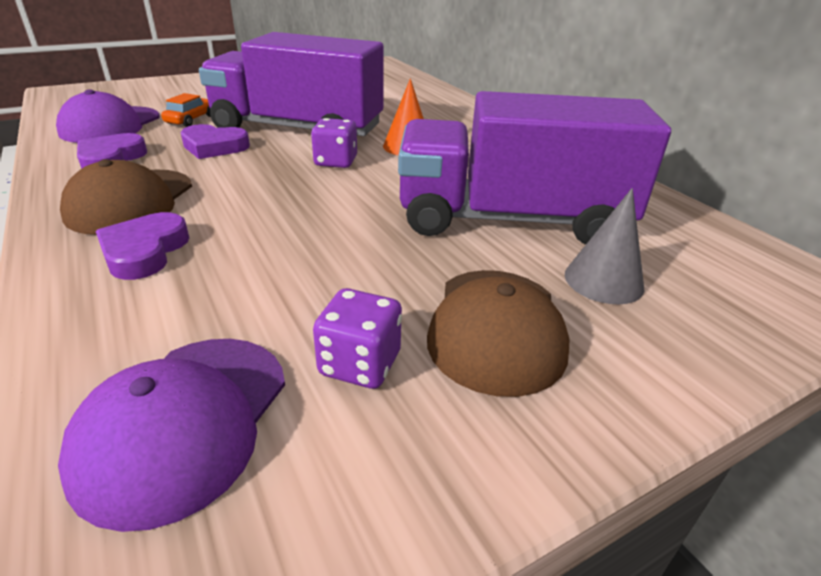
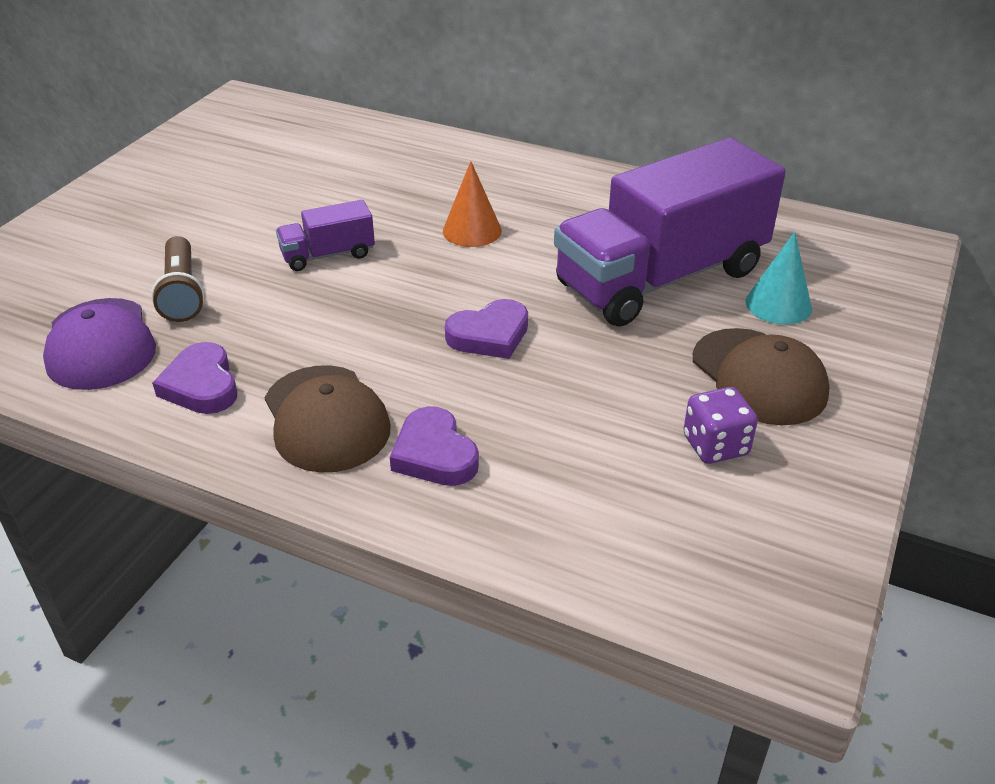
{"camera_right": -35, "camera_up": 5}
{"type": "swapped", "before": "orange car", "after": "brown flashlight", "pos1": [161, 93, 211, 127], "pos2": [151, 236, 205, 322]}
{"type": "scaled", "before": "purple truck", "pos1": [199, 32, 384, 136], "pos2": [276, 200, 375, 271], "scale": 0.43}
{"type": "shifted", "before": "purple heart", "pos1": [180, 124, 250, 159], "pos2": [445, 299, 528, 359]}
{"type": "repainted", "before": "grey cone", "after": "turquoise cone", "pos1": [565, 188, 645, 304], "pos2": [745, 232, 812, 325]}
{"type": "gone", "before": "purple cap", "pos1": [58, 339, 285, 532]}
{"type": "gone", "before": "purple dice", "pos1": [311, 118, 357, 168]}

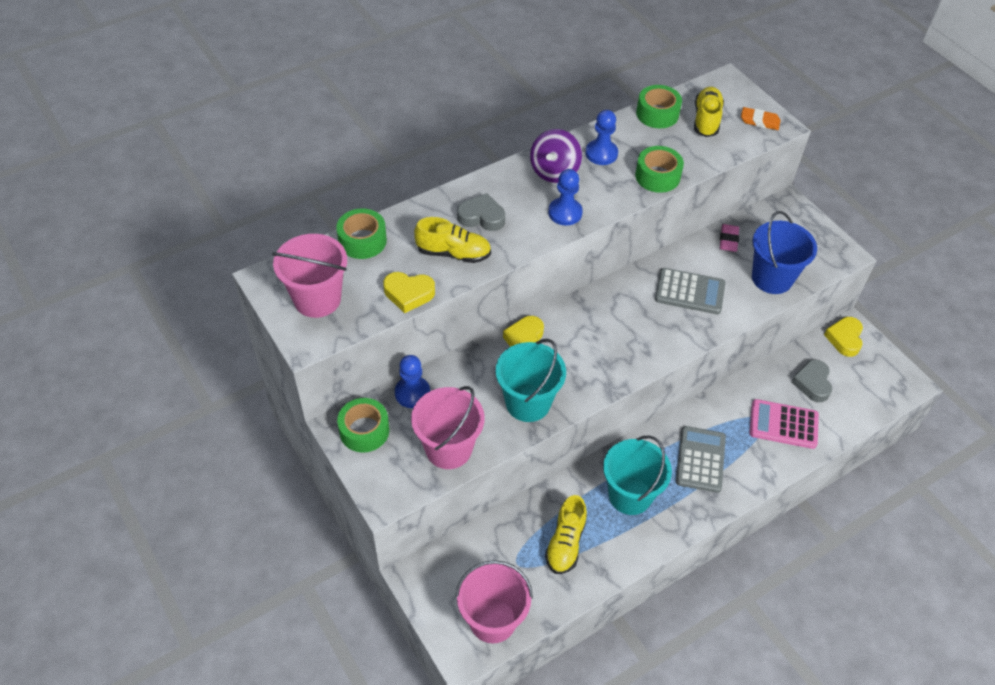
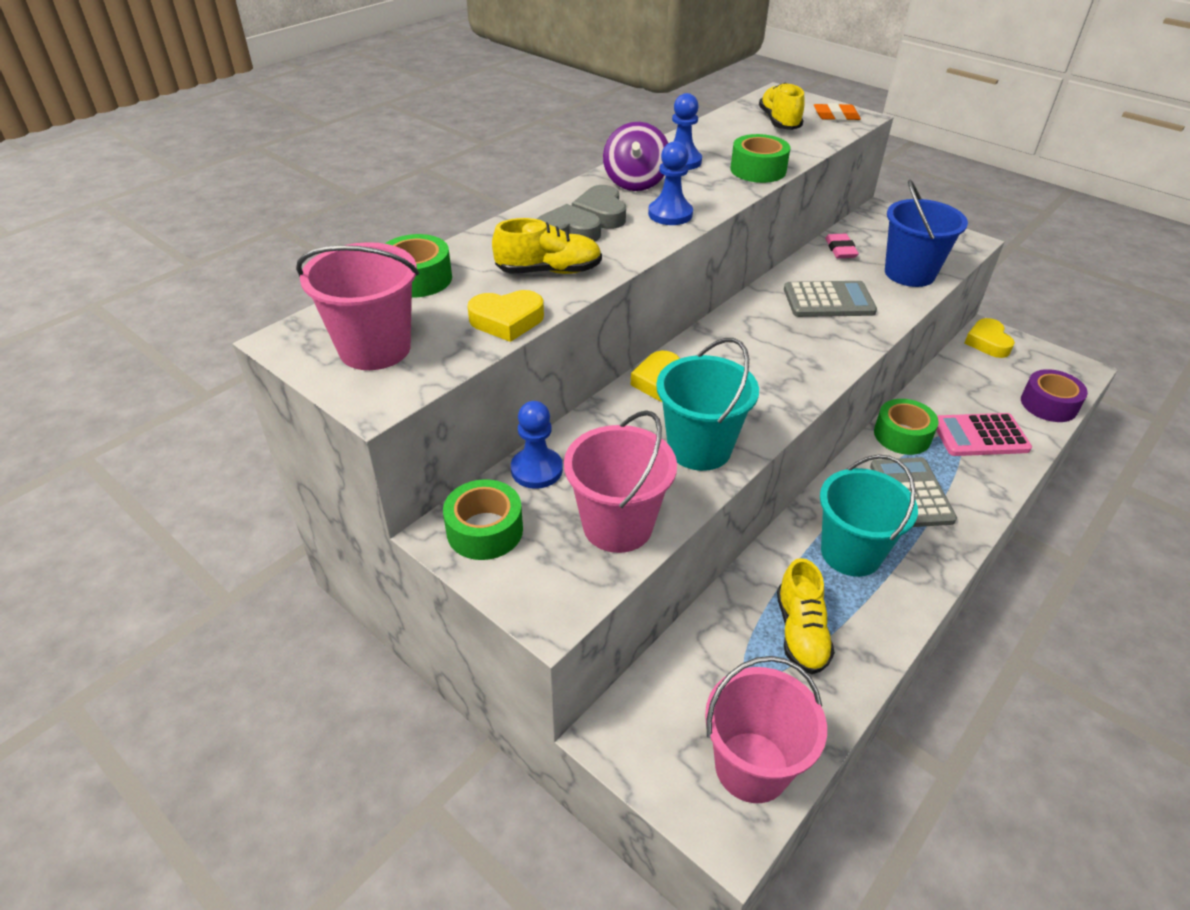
{"camera_right": -15, "camera_up": -10}
{"type": "shifted", "before": "grey heart", "pos1": [791, 360, 832, 402], "pos2": [572, 185, 626, 229]}
{"type": "shifted", "before": "green tape", "pos1": [636, 85, 682, 128], "pos2": [874, 399, 939, 455]}
{"type": "new", "after": "purple tape", "pos2": [1021, 369, 1088, 422]}

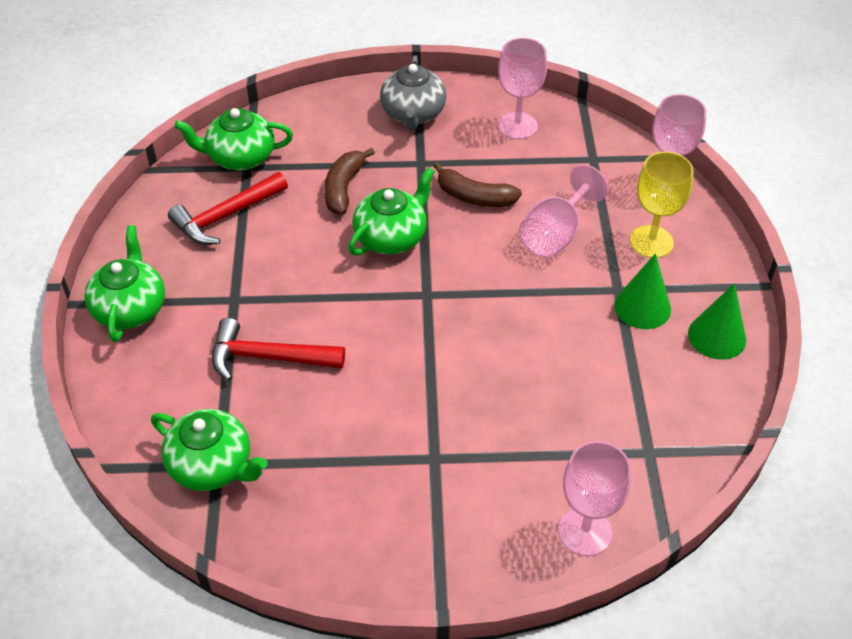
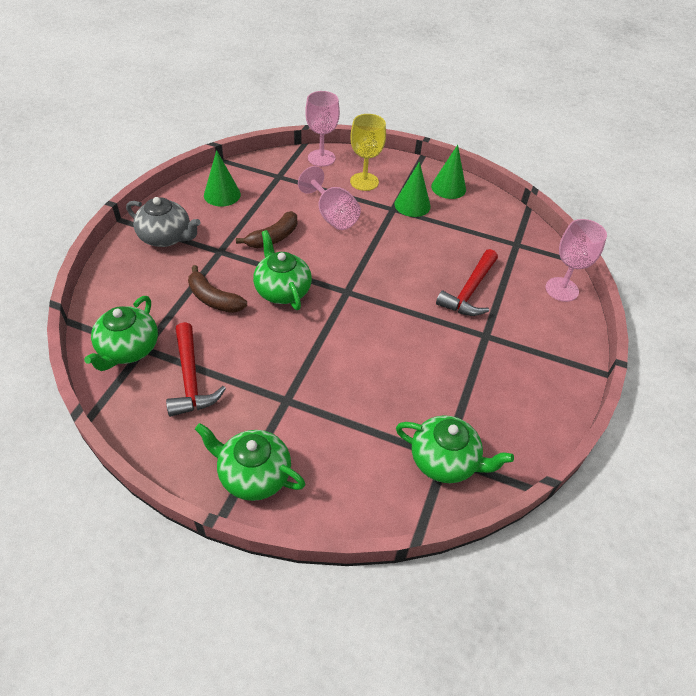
{"camera_right": -70, "camera_up": 0}
{"type": "swapped", "before": "pink goblet", "after": "green cone", "pos1": [498, 38, 547, 139], "pos2": [204, 150, 241, 207]}
{"type": "rotated", "before": "green teapot", "pos1": [151, 409, 268, 491], "pos2": [396, 415, 514, 483], "turn": 60}
{"type": "shifted", "before": "red hammer", "pos1": [212, 318, 345, 381], "pos2": [436, 249, 498, 316]}

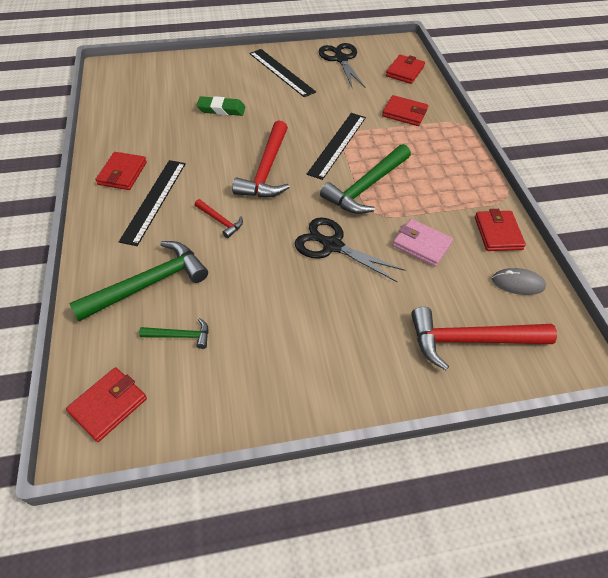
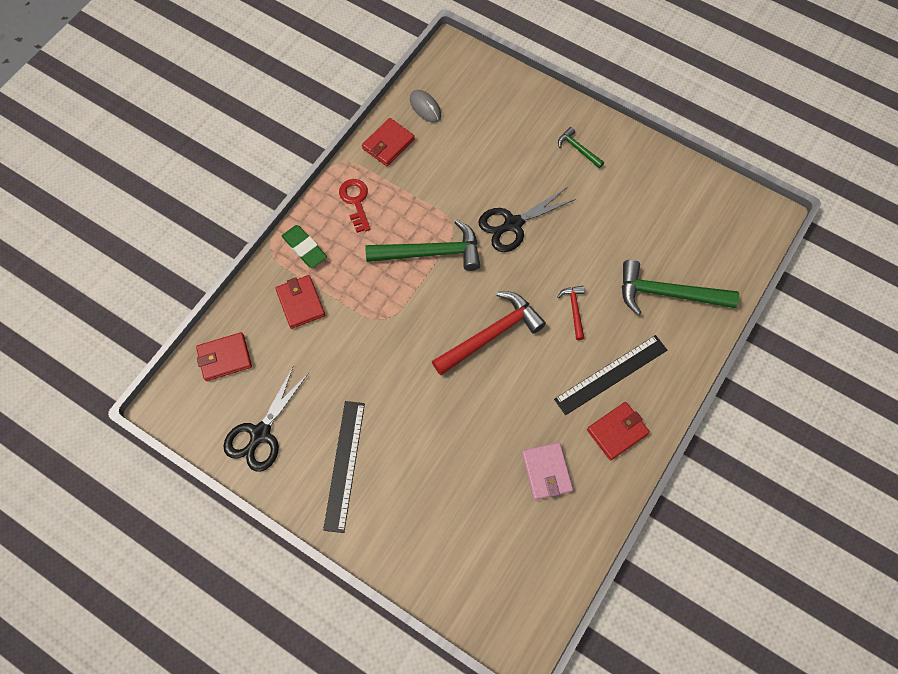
{"camera_right": -135, "camera_up": 15}
{"type": "shifted", "before": "green eraser", "pos1": [197, 96, 245, 116], "pos2": [282, 225, 327, 268]}
{"type": "new", "after": "red key", "pos2": [339, 179, 370, 233]}
{"type": "rotated", "before": "black scissors", "pos1": [295, 217, 405, 282], "pos2": [478, 188, 576, 252], "turn": 75}
{"type": "shifted", "before": "pink wallet", "pos1": [393, 219, 453, 267], "pos2": [522, 442, 573, 500]}
{"type": "shifted", "before": "green hammer", "pos1": [139, 318, 209, 349], "pos2": [558, 127, 604, 168]}
{"type": "gone", "before": "red wallet", "pos1": [66, 367, 147, 442]}
{"type": "gone", "before": "black ruler", "pos1": [307, 113, 366, 180]}
{"type": "gone", "before": "red hammer", "pos1": [411, 307, 557, 370]}

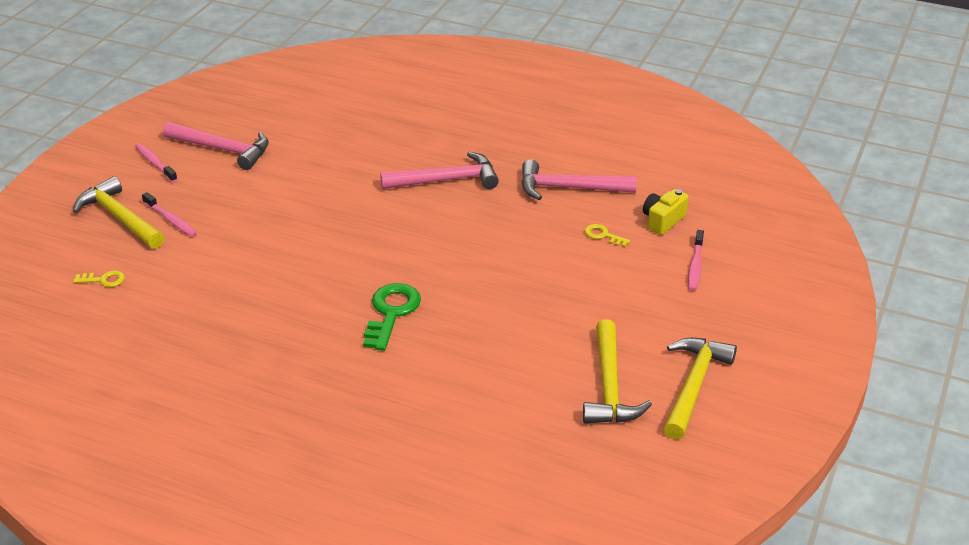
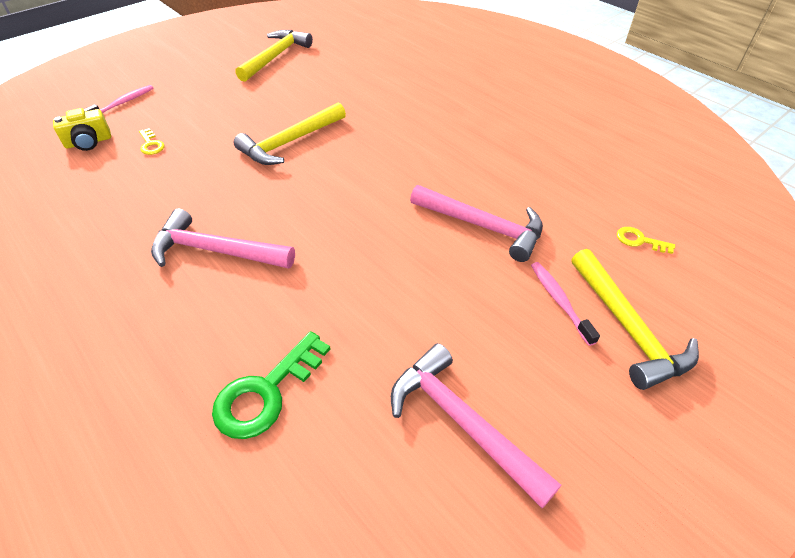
{"camera_right": -155, "camera_up": 10}
{"type": "shifted", "before": "green key", "pos1": [363, 283, 421, 351], "pos2": [212, 331, 331, 439]}
{"type": "shifted", "before": "yellow hammer", "pos1": [664, 338, 737, 440], "pos2": [234, 102, 346, 165]}
{"type": "shifted", "before": "pink hammer", "pos1": [521, 159, 637, 200], "pos2": [410, 185, 543, 262]}
{"type": "gone", "before": "pink toothbrush", "pos1": [135, 143, 177, 182]}

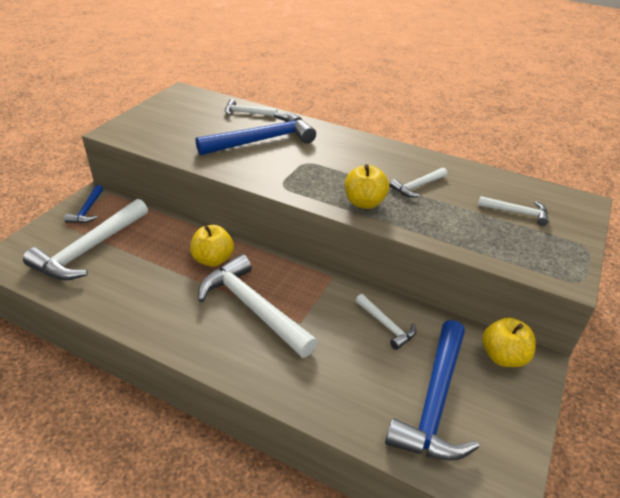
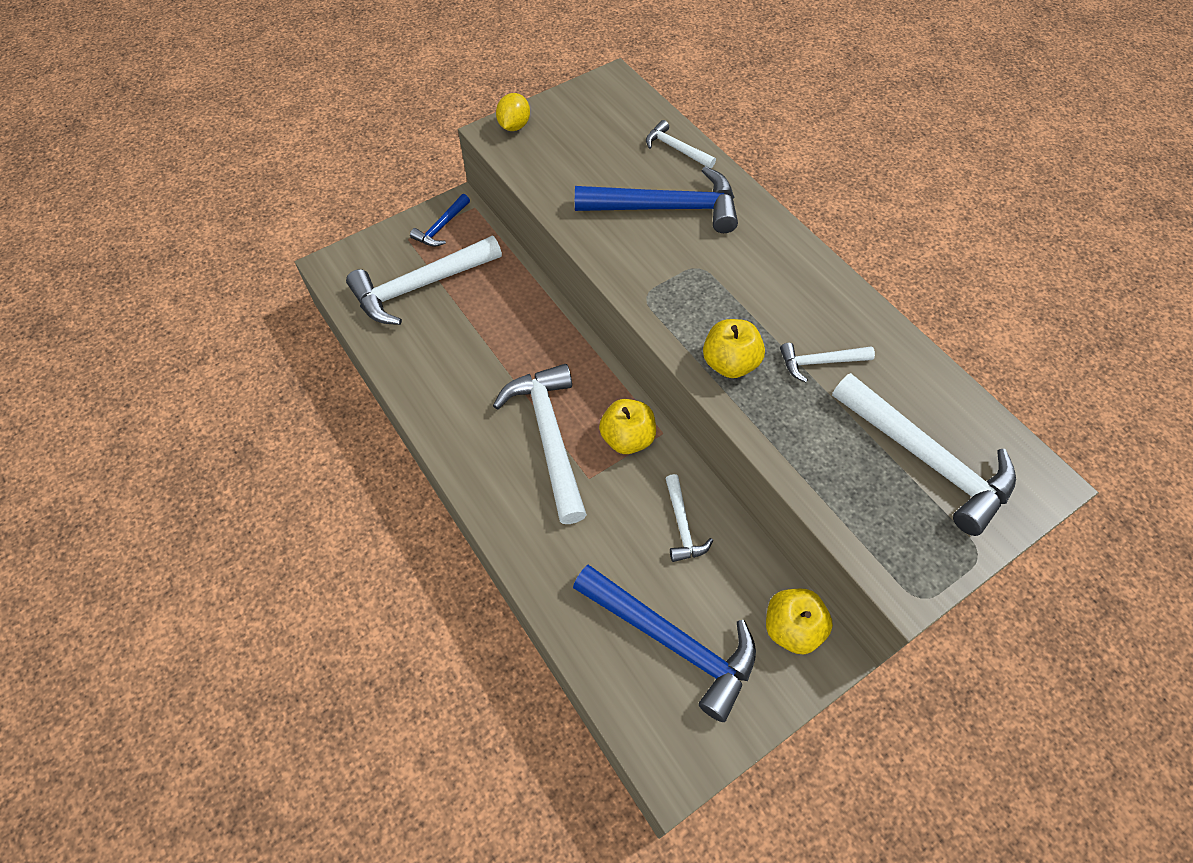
{"camera_right": 30, "camera_up": 20}
{"type": "new", "after": "yellow lemon", "pos2": [496, 93, 530, 131]}
{"type": "rotated", "before": "blue hammer", "pos1": [385, 320, 479, 460], "pos2": [573, 565, 756, 722], "turn": -105}
{"type": "shifted", "before": "yellow apple", "pos1": [190, 225, 234, 267], "pos2": [599, 399, 656, 454]}
{"type": "scaled", "before": "white hammer", "pos1": [478, 196, 549, 226], "pos2": [832, 373, 1016, 536], "scale": 2.0}

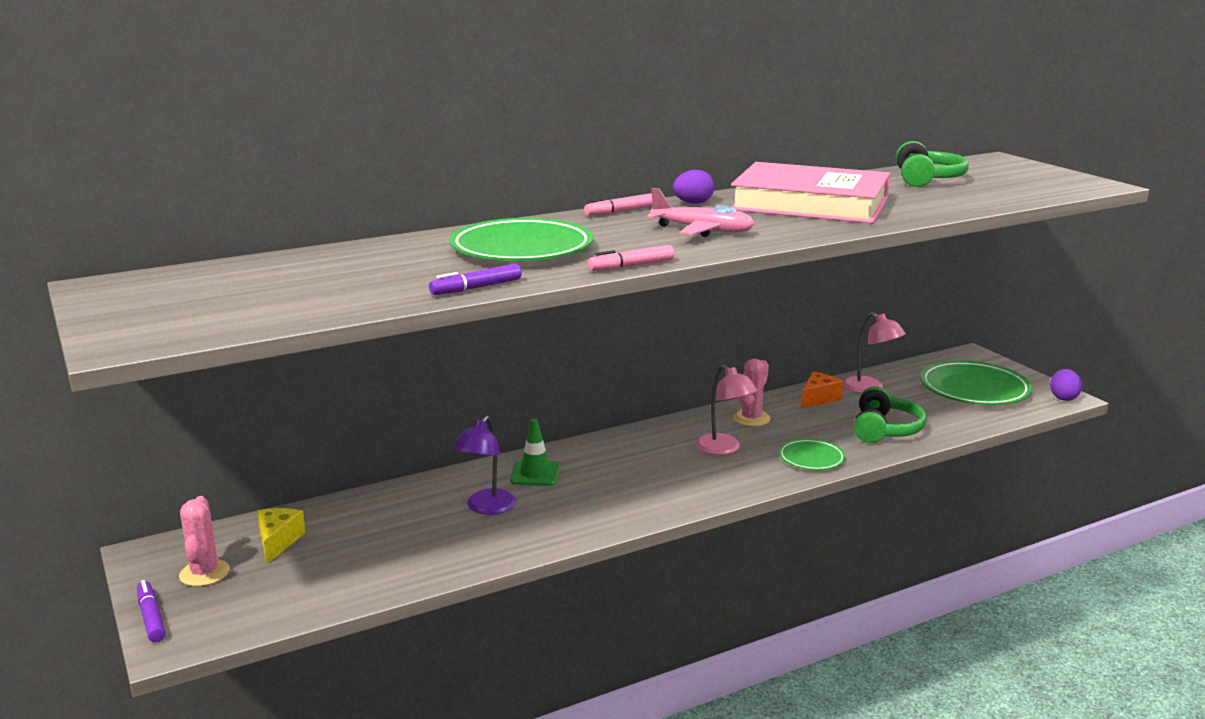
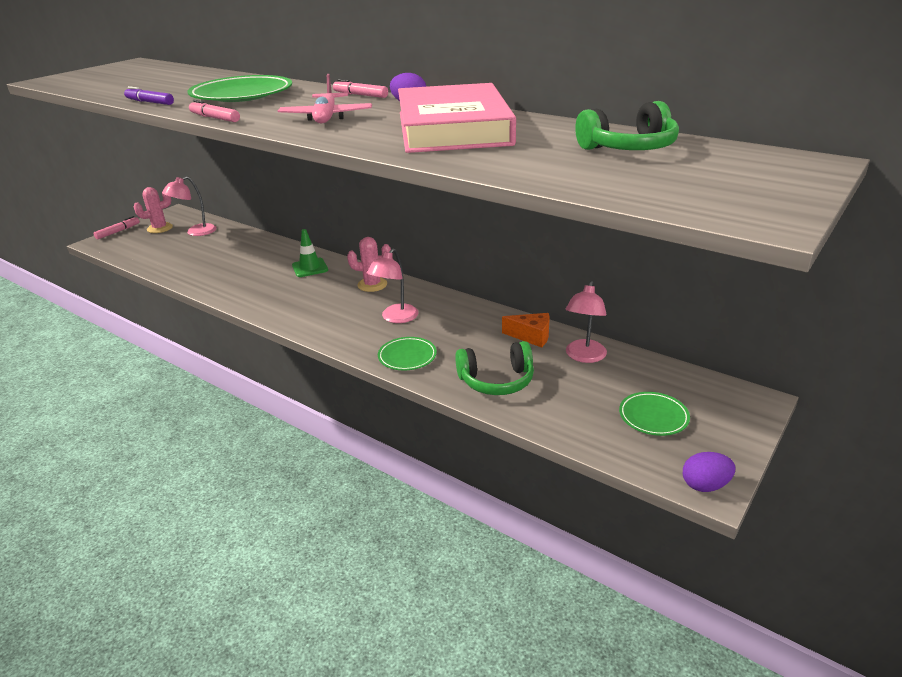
{"camera_right": 65, "camera_up": 10}
{"type": "repainted", "before": "purple marker", "after": "pink marker", "pos1": [137, 580, 166, 642], "pos2": [93, 216, 140, 239]}
{"type": "swapped", "before": "yellow cheese", "after": "pink lamp", "pos1": [257, 508, 306, 564], "pos2": [162, 176, 216, 236]}
{"type": "shifted", "before": "pink cactus", "pos1": [733, 359, 770, 427], "pos2": [347, 237, 391, 292]}
{"type": "scaled", "before": "green plate", "pos1": [920, 360, 1032, 405], "pos2": [619, 392, 690, 436], "scale": 0.54}
{"type": "gone", "before": "purple lamp", "pos1": [453, 416, 516, 515]}

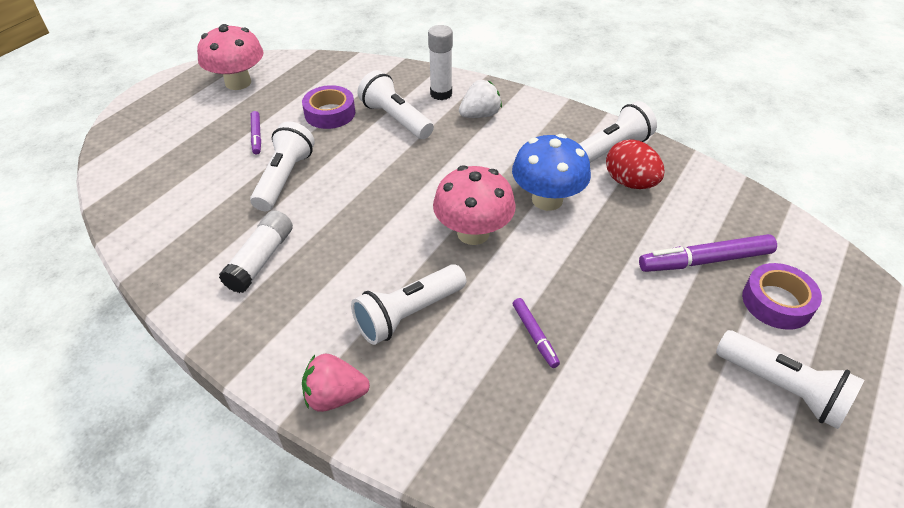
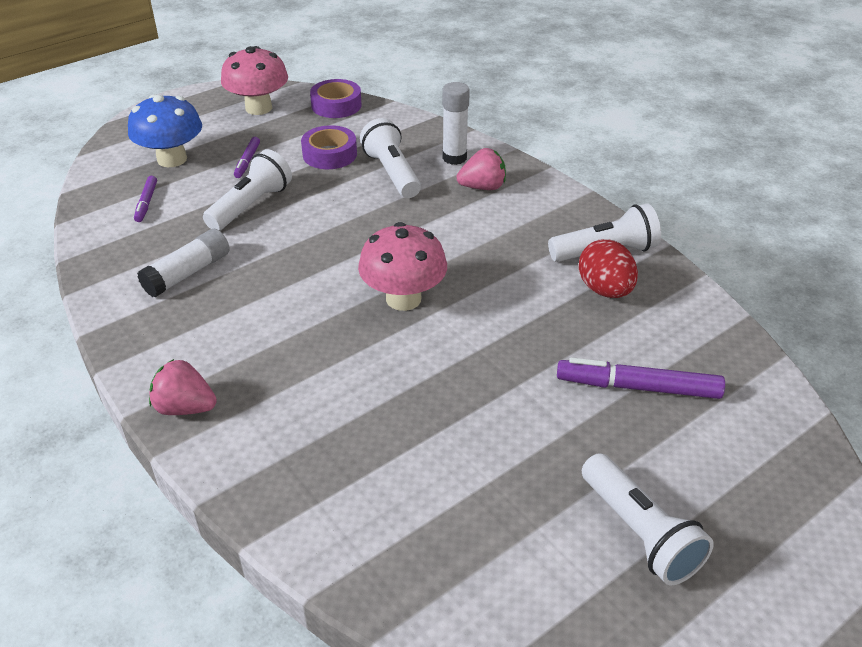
{"camera_right": 20, "camera_up": -5}
{"type": "shifted", "before": "blue mushroom", "pos1": [512, 134, 591, 211], "pos2": [128, 94, 202, 167]}
{"type": "shifted", "before": "purple marker", "pos1": [513, 298, 560, 368], "pos2": [134, 176, 157, 222]}
{"type": "shifted", "before": "purple tape", "pos1": [742, 263, 822, 330], "pos2": [310, 79, 362, 118]}
{"type": "repainted", "before": "white strawberry", "after": "pink strawberry", "pos1": [459, 80, 502, 118], "pos2": [456, 148, 506, 190]}
{"type": "gone", "before": "white flashlight", "pos1": [351, 264, 466, 345]}

